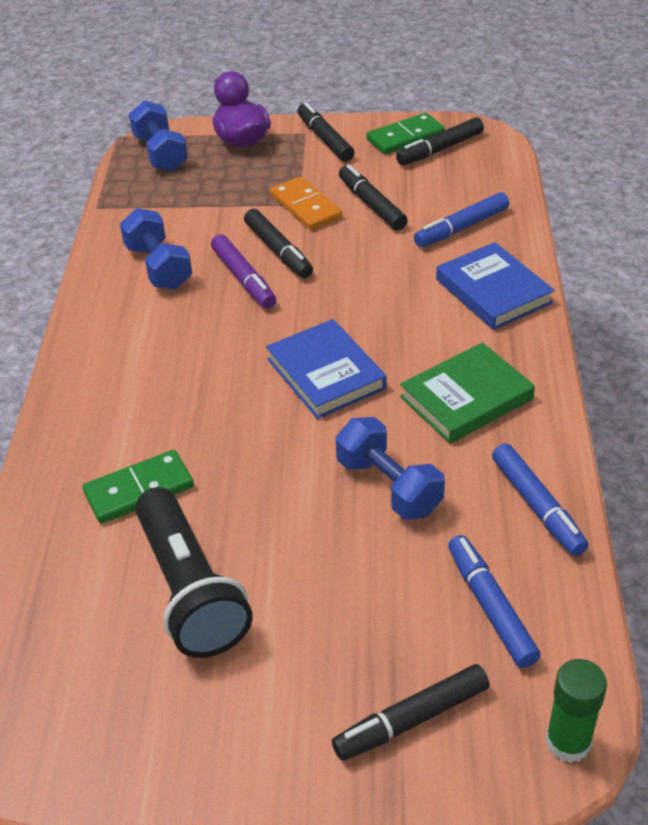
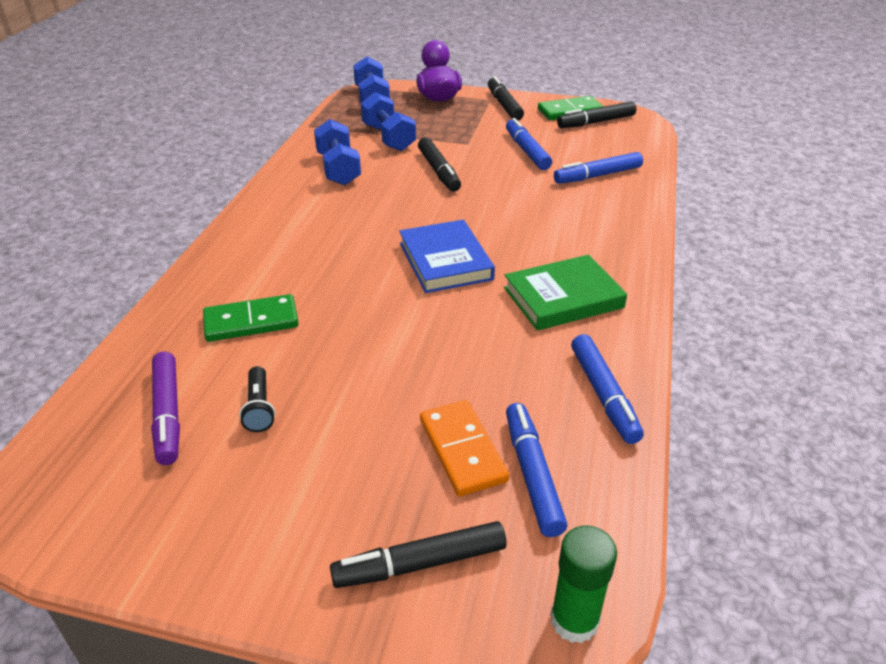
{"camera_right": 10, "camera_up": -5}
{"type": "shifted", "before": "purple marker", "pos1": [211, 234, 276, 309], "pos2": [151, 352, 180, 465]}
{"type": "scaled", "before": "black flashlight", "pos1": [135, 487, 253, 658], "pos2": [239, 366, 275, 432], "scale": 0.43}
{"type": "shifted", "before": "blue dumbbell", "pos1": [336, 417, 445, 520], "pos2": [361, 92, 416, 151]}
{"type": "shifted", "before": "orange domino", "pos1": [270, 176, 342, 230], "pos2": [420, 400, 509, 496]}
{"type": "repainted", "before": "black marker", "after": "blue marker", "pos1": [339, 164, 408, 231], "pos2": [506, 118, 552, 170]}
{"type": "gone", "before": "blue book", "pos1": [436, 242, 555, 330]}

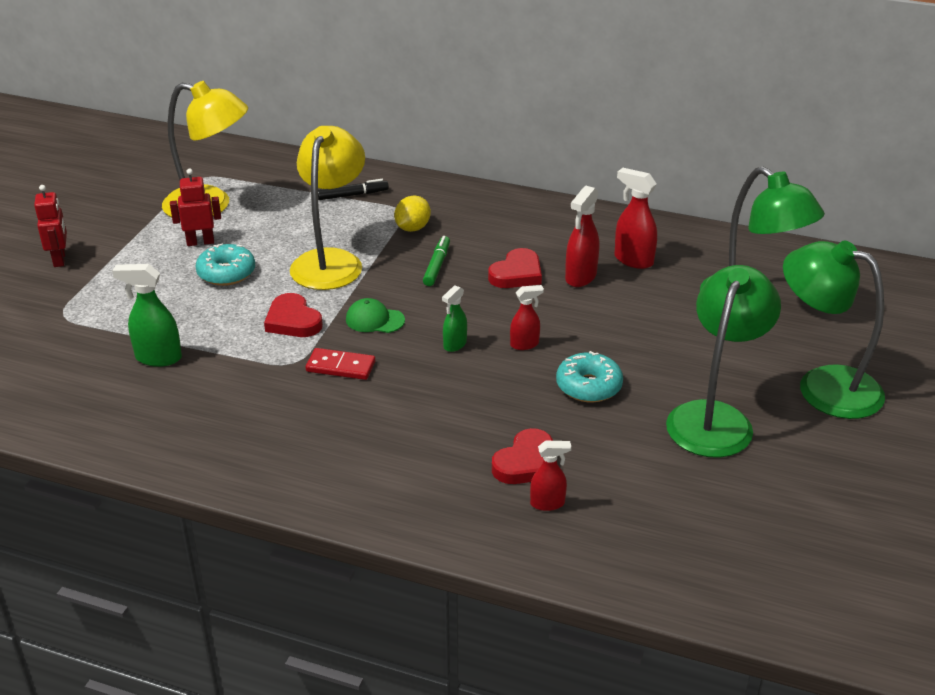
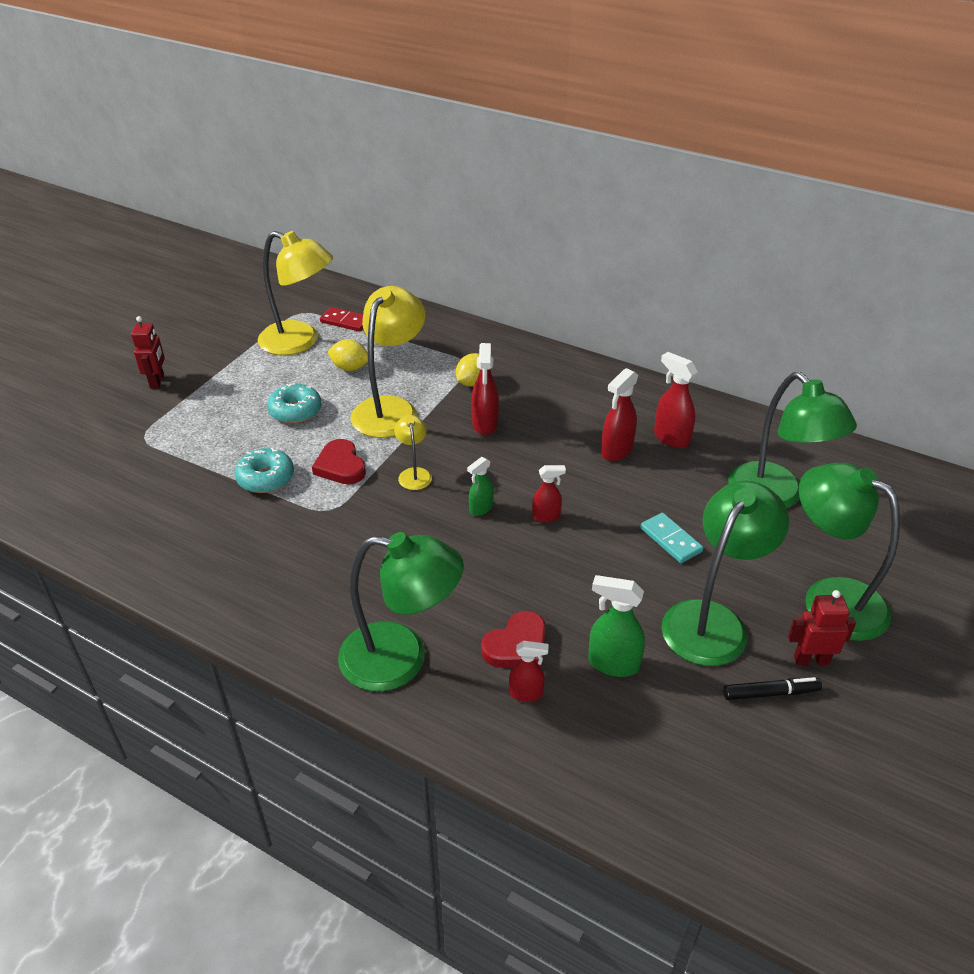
{"camera_right": 10, "camera_up": 5}
{"type": "shifted", "before": "turquoise donut", "pos1": [556, 351, 623, 402], "pos2": [234, 448, 294, 493]}
{"type": "shifted", "before": "red domino", "pos1": [306, 348, 375, 380], "pos2": [320, 307, 363, 332]}
{"type": "new", "after": "yellow lemon", "pos2": [328, 339, 368, 371]}
{"type": "new", "after": "green lamp", "pos2": [338, 532, 464, 691]}
{"type": "swapped", "before": "green cap", "after": "yellow lamp", "pos1": [346, 298, 405, 333], "pos2": [394, 415, 432, 490]}
{"type": "swapped", "before": "green marker", "after": "red spray bottle", "pos1": [423, 236, 450, 286], "pos2": [471, 343, 499, 435]}
{"type": "shifted", "before": "green spray bottle", "pos1": [112, 264, 182, 367], "pos2": [588, 575, 645, 677]}
{"type": "new", "after": "turquoise domino", "pos2": [640, 512, 703, 563]}
{"type": "shifted", "before": "black marker", "pos1": [318, 179, 389, 200], "pos2": [723, 677, 822, 700]}
{"type": "shifted", "before": "red robot", "pos1": [170, 169, 221, 246], "pos2": [788, 590, 856, 665]}
{"type": "gone", "before": "red heart", "pos1": [488, 248, 542, 288]}

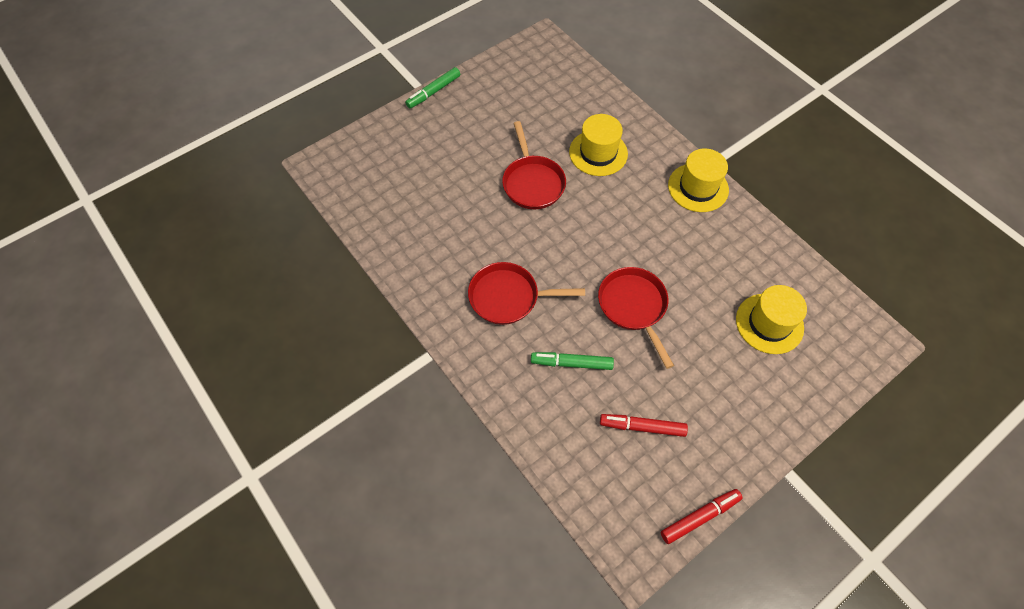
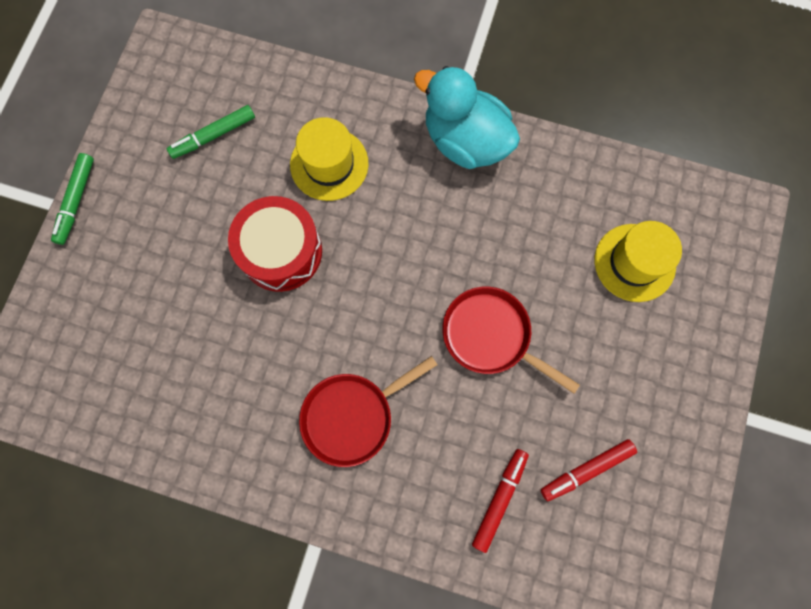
{"camera_right": -35, "camera_up": 15}
{"type": "shifted", "before": "green marker", "pos1": [531, 352, 614, 370], "pos2": [167, 105, 255, 159]}
{"type": "swapped", "before": "red pan", "after": "red drum", "pos1": [502, 121, 566, 209], "pos2": [228, 196, 322, 292]}
{"type": "swapped", "before": "yellow hat", "after": "turquoise duck", "pos1": [668, 148, 729, 212], "pos2": [414, 66, 520, 169]}
{"type": "shifted", "before": "red marker", "pos1": [661, 489, 743, 544], "pos2": [472, 449, 529, 553]}

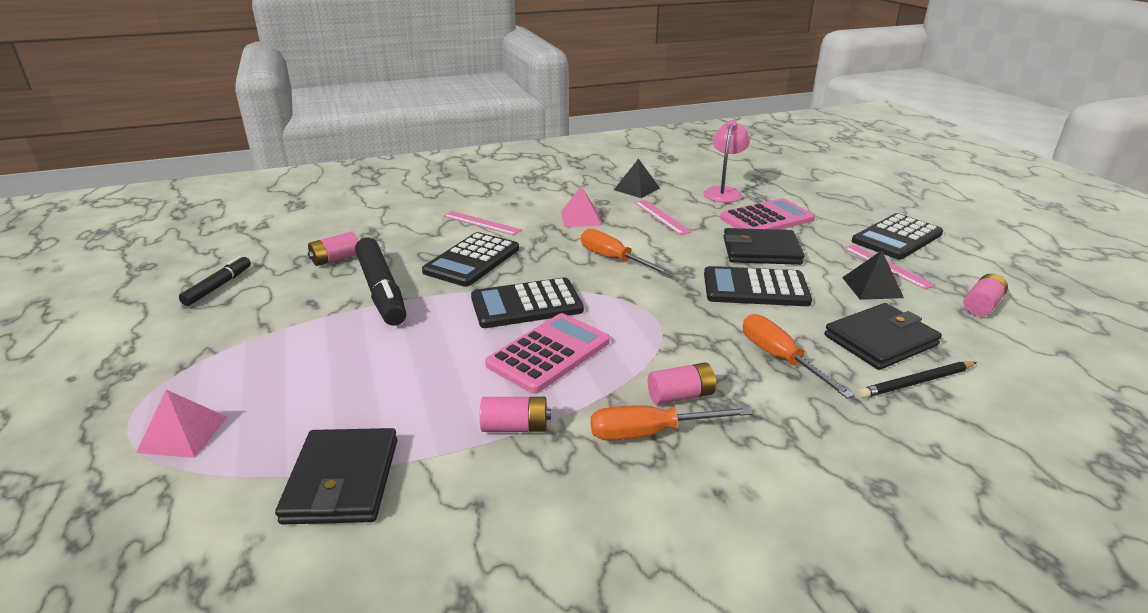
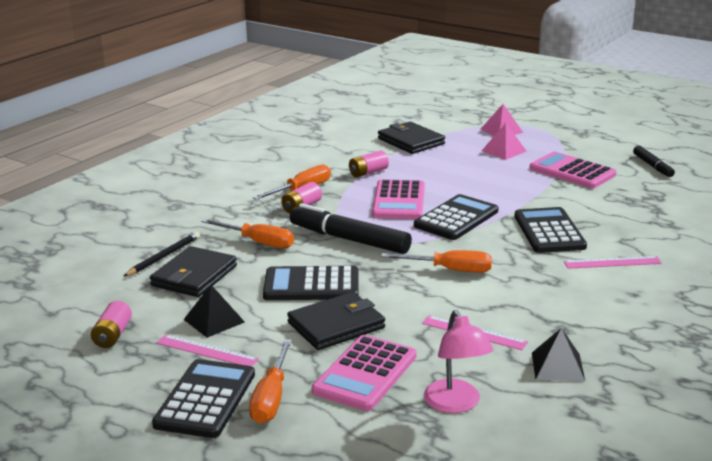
{"camera_right": 145, "camera_up": -5}
{"type": "new", "after": "orange screwdriver", "pos2": [249, 339, 292, 424]}
{"type": "rotated", "before": "black calculator", "pos1": [704, 266, 812, 306], "pos2": [263, 266, 359, 300], "turn": -150}
{"type": "shifted", "before": "black marker", "pos1": [355, 238, 406, 326], "pos2": [290, 203, 412, 254]}
{"type": "shifted", "before": "pink pyramid", "pos1": [561, 186, 602, 227], "pos2": [482, 123, 527, 160]}
{"type": "new", "after": "pink calculator", "pos2": [530, 152, 616, 188]}
{"type": "gone", "before": "pink battery", "pos1": [308, 232, 358, 266]}

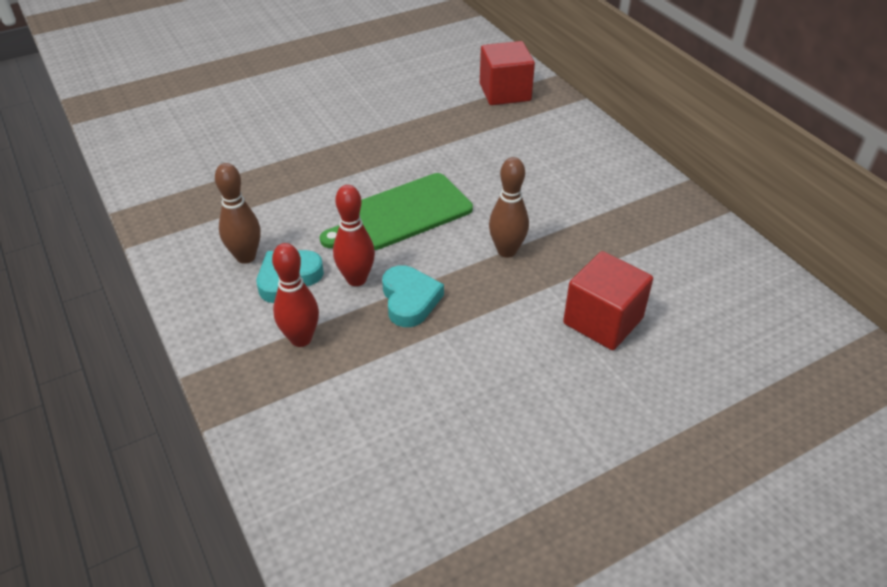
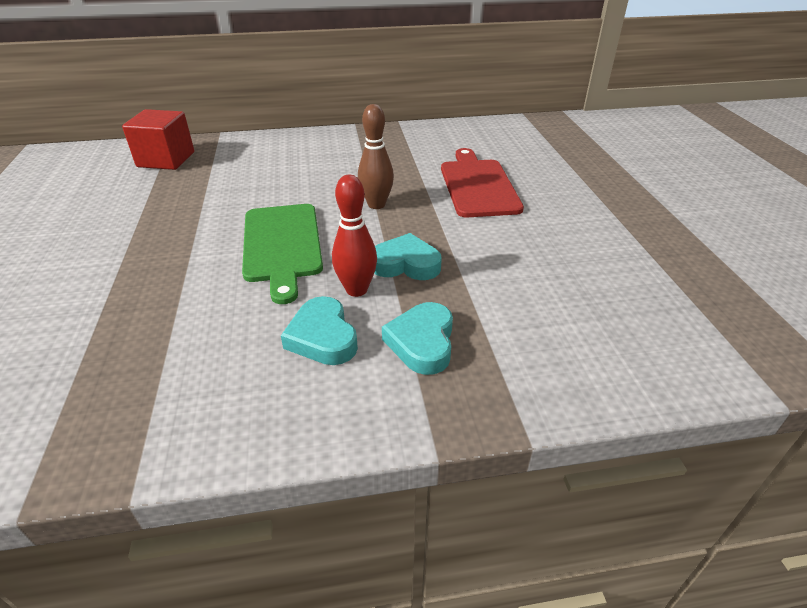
{"camera_right": -70, "camera_up": -5}
{"type": "swapped", "before": "red bowling pin", "after": "turquoise heart", "pos1": [272, 243, 319, 347], "pos2": [382, 302, 453, 375]}
{"type": "swapped", "before": "red cube", "after": "red cutting board", "pos1": [563, 251, 653, 350], "pos2": [441, 148, 524, 218]}
{"type": "gone", "before": "brown bowling pin", "pos1": [215, 163, 260, 264]}

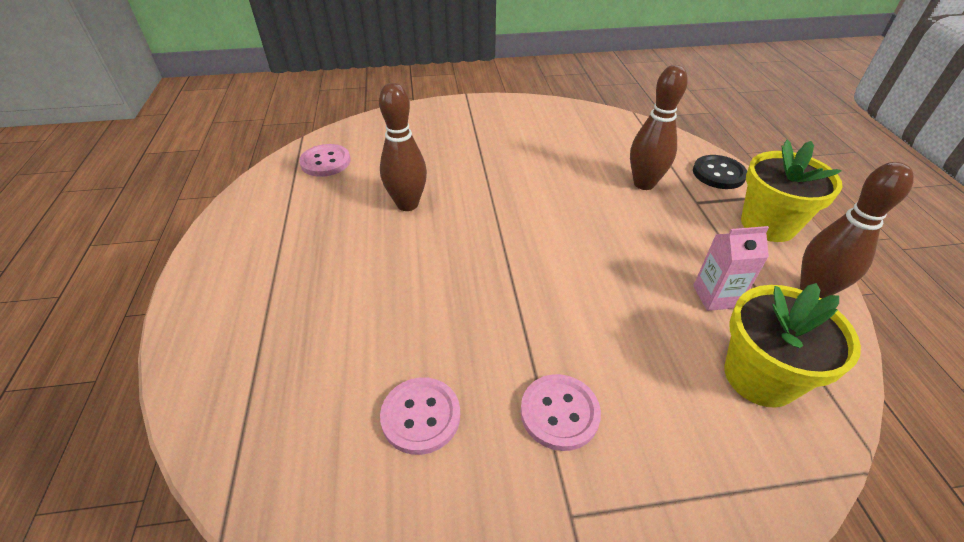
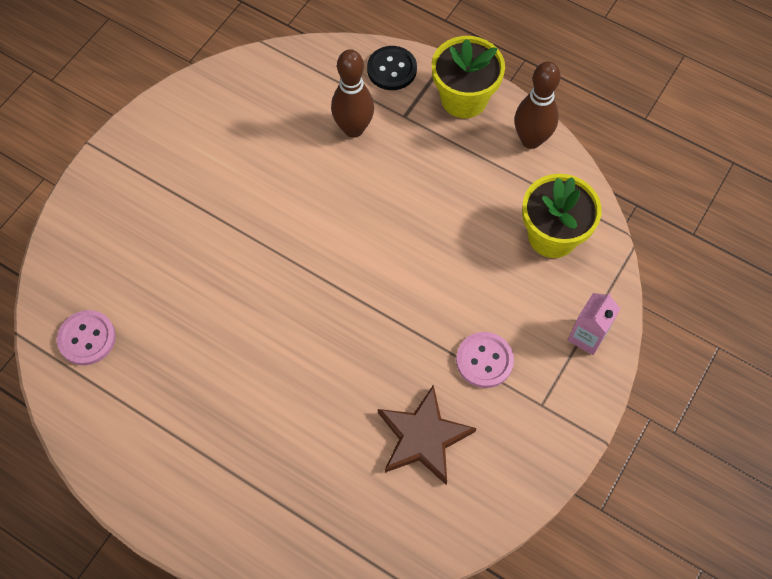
{"camera_right": -50, "camera_up": 20}
{"type": "swapped", "before": "pink button", "after": "brown star", "pos1": [380, 377, 460, 455], "pos2": [378, 385, 476, 485]}
{"type": "shifted", "before": "pink carton", "pos1": [693, 226, 769, 311], "pos2": [568, 293, 620, 355]}
{"type": "gone", "before": "brown bowling pin", "pos1": [379, 83, 427, 211]}

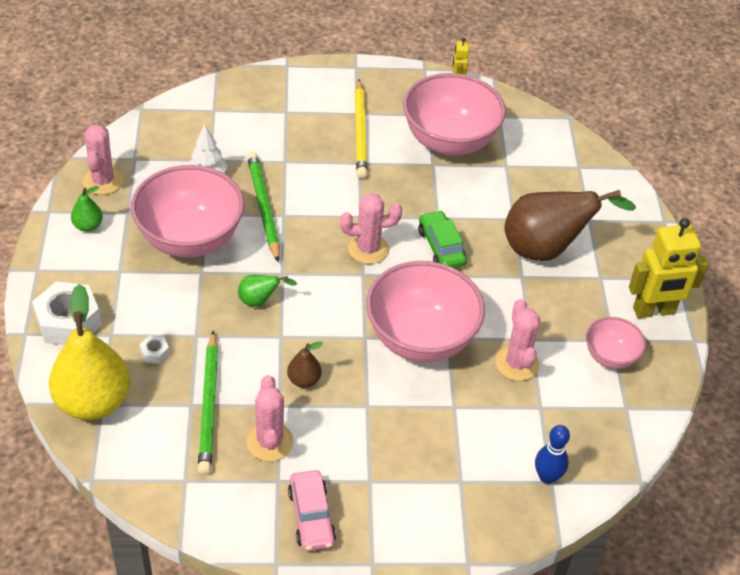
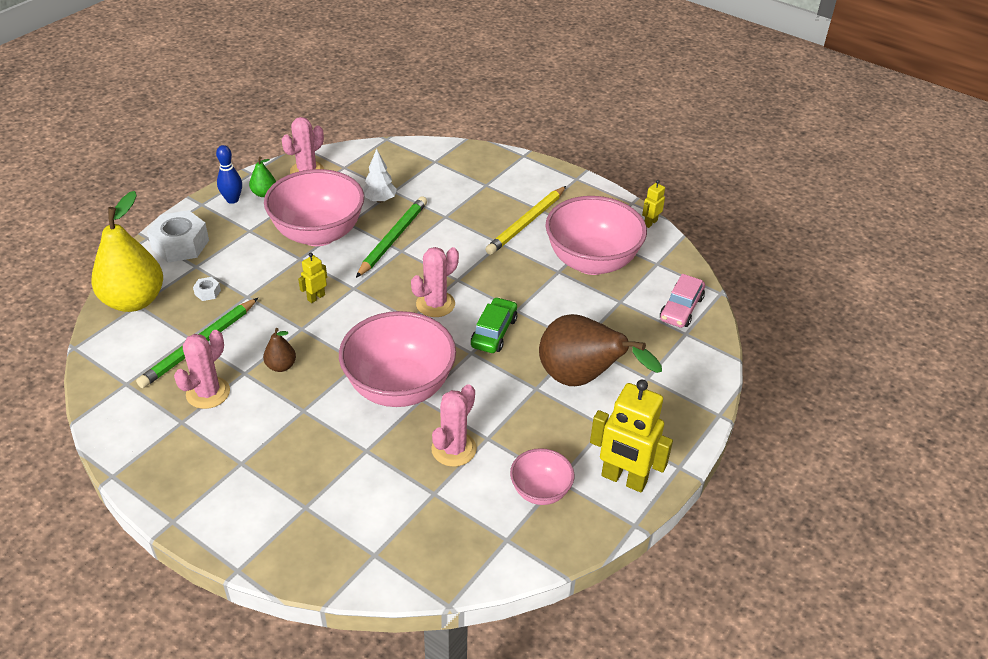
{"camera_right": 40, "camera_up": -5}
{"type": "shifted", "before": "blue bowling pin", "pos1": [535, 425, 570, 484], "pos2": [216, 145, 242, 204]}
{"type": "swapped", "before": "green pear", "after": "yellow robot", "pos1": [238, 275, 297, 307], "pos2": [298, 253, 327, 303]}
{"type": "rotated", "before": "pink cactus", "pos1": [340, 193, 402, 264], "pos2": [411, 247, 459, 317], "turn": -75}
{"type": "shifted", "before": "pink car", "pos1": [288, 470, 336, 551], "pos2": [660, 274, 705, 328]}

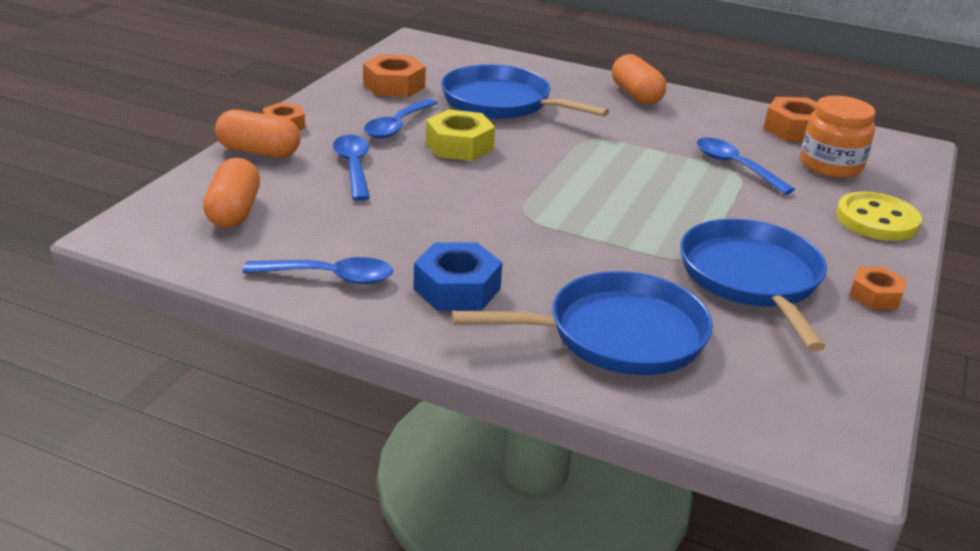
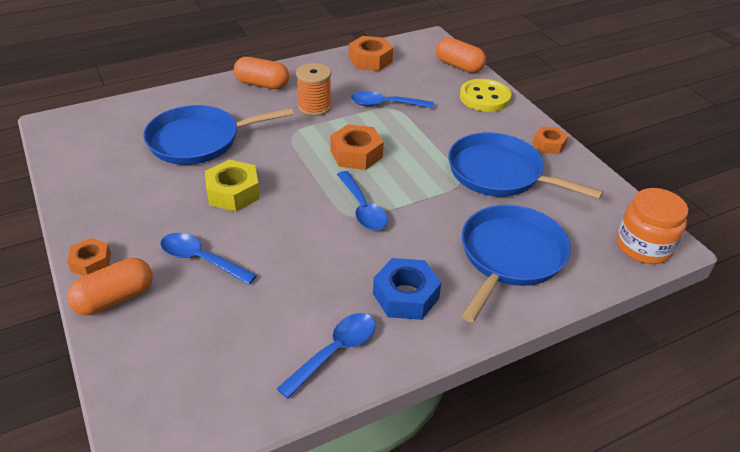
{"camera_right": -50, "camera_up": 10}
{"type": "new", "after": "orange spool", "pos2": [296, 63, 332, 116]}
{"type": "shifted", "before": "orange nut", "pos1": [363, 54, 426, 97], "pos2": [330, 124, 384, 170]}
{"type": "shifted", "before": "blue spoon", "pos1": [364, 99, 437, 138], "pos2": [337, 171, 388, 231]}
{"type": "shifted", "before": "orange capsule", "pos1": [203, 158, 260, 228], "pos2": [436, 37, 486, 73]}
{"type": "shifted", "before": "orange jar", "pos1": [800, 96, 876, 178], "pos2": [617, 188, 688, 264]}

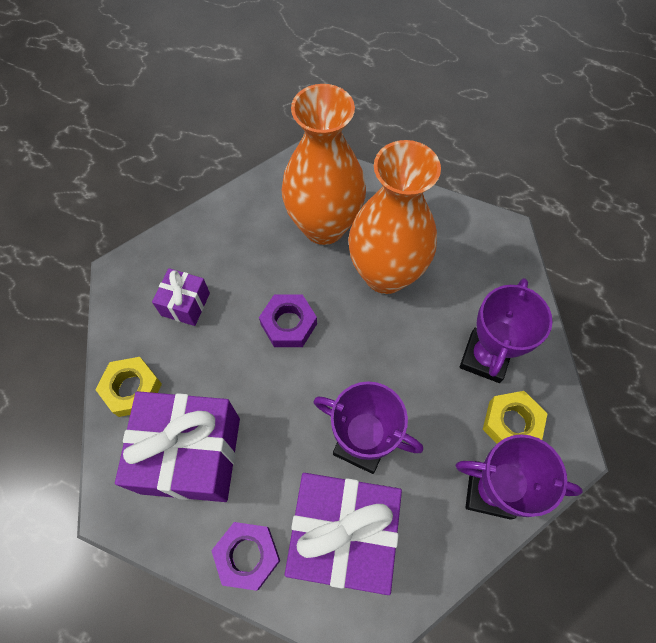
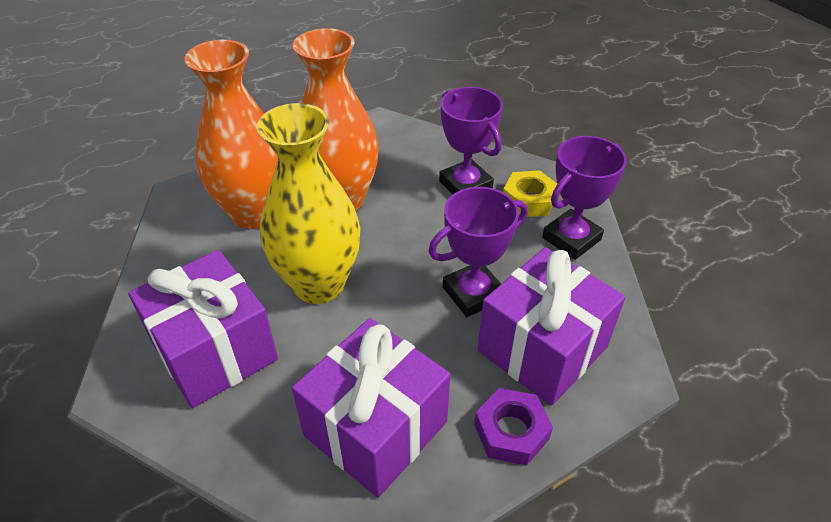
{"camera_right": -55, "camera_up": -20}
{"type": "scaled", "before": "purple gift", "pos1": [152, 268, 210, 326], "pos2": [128, 250, 278, 408], "scale": 2.02}
{"type": "swapped", "before": "purple nut", "after": "yellow vase", "pos1": [259, 294, 317, 347], "pos2": [257, 103, 360, 304]}
{"type": "gone", "before": "yellow nut", "pos1": [95, 357, 162, 417]}

